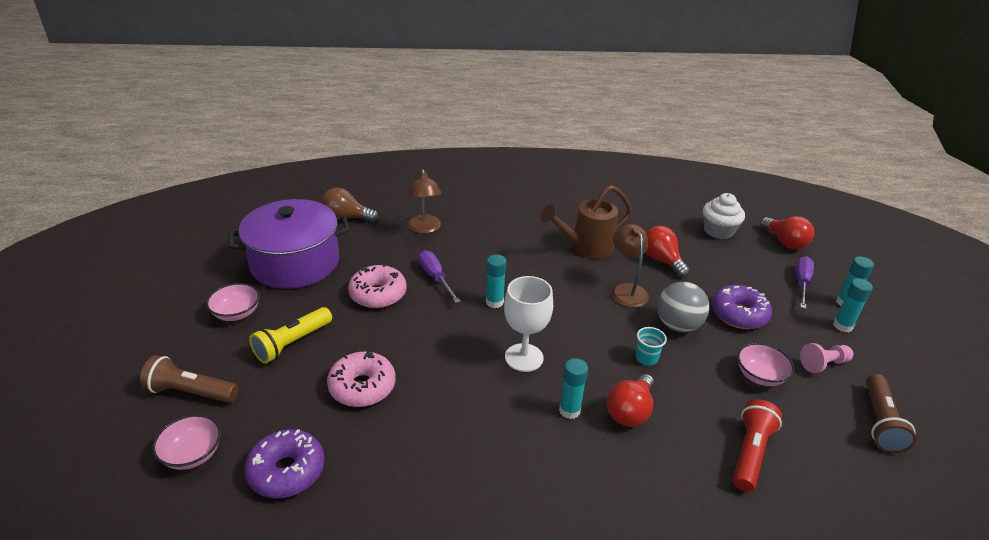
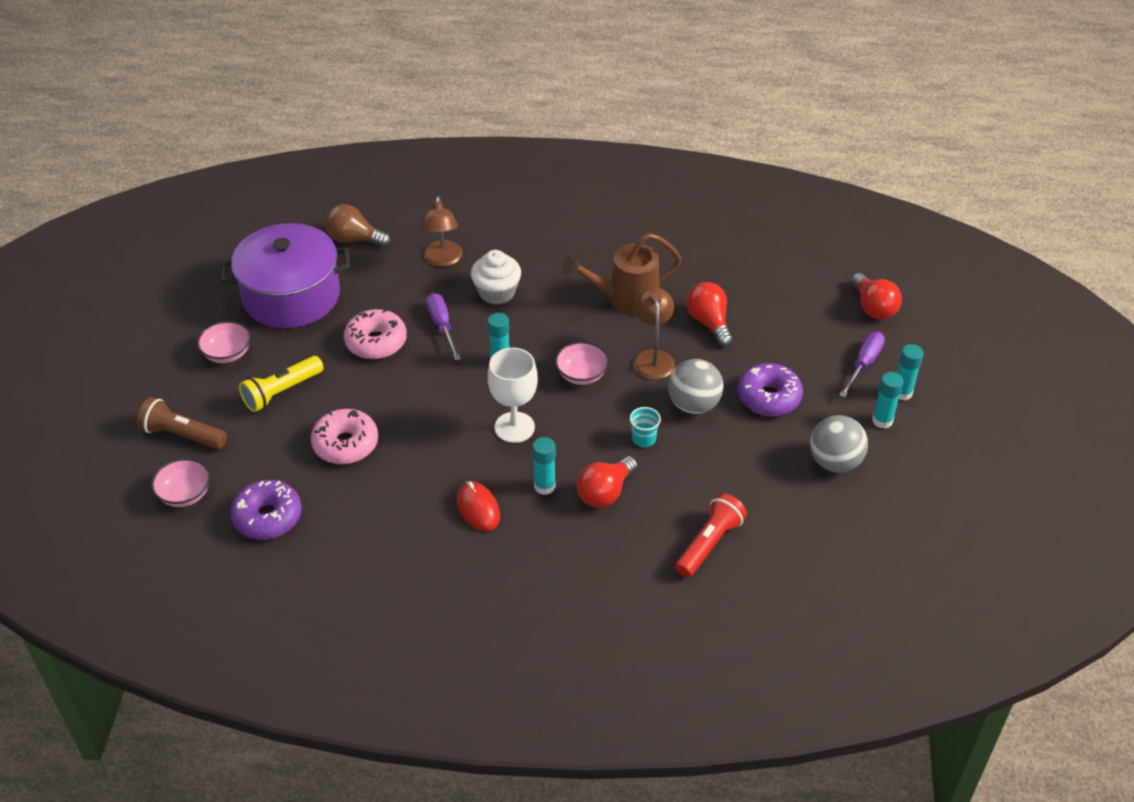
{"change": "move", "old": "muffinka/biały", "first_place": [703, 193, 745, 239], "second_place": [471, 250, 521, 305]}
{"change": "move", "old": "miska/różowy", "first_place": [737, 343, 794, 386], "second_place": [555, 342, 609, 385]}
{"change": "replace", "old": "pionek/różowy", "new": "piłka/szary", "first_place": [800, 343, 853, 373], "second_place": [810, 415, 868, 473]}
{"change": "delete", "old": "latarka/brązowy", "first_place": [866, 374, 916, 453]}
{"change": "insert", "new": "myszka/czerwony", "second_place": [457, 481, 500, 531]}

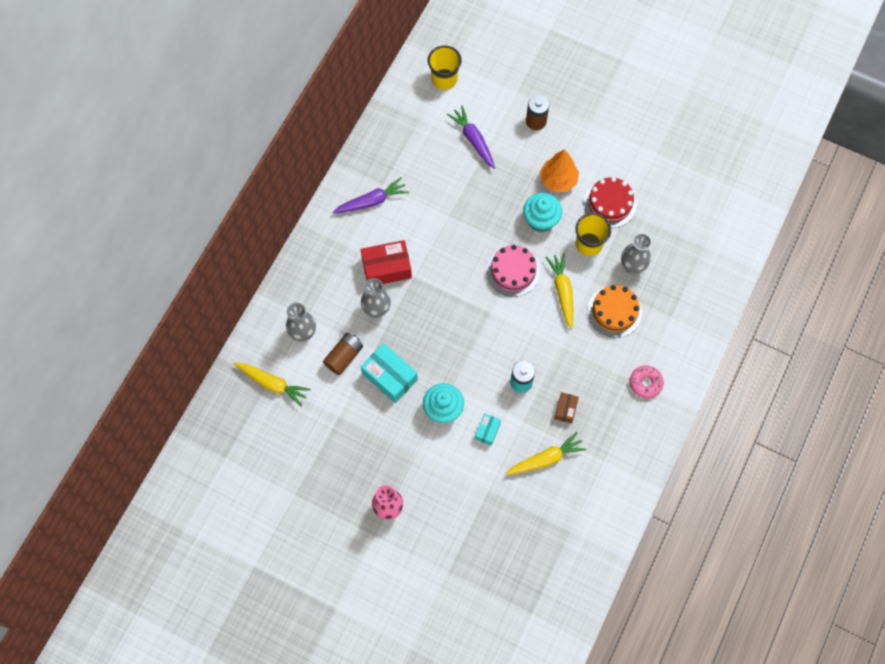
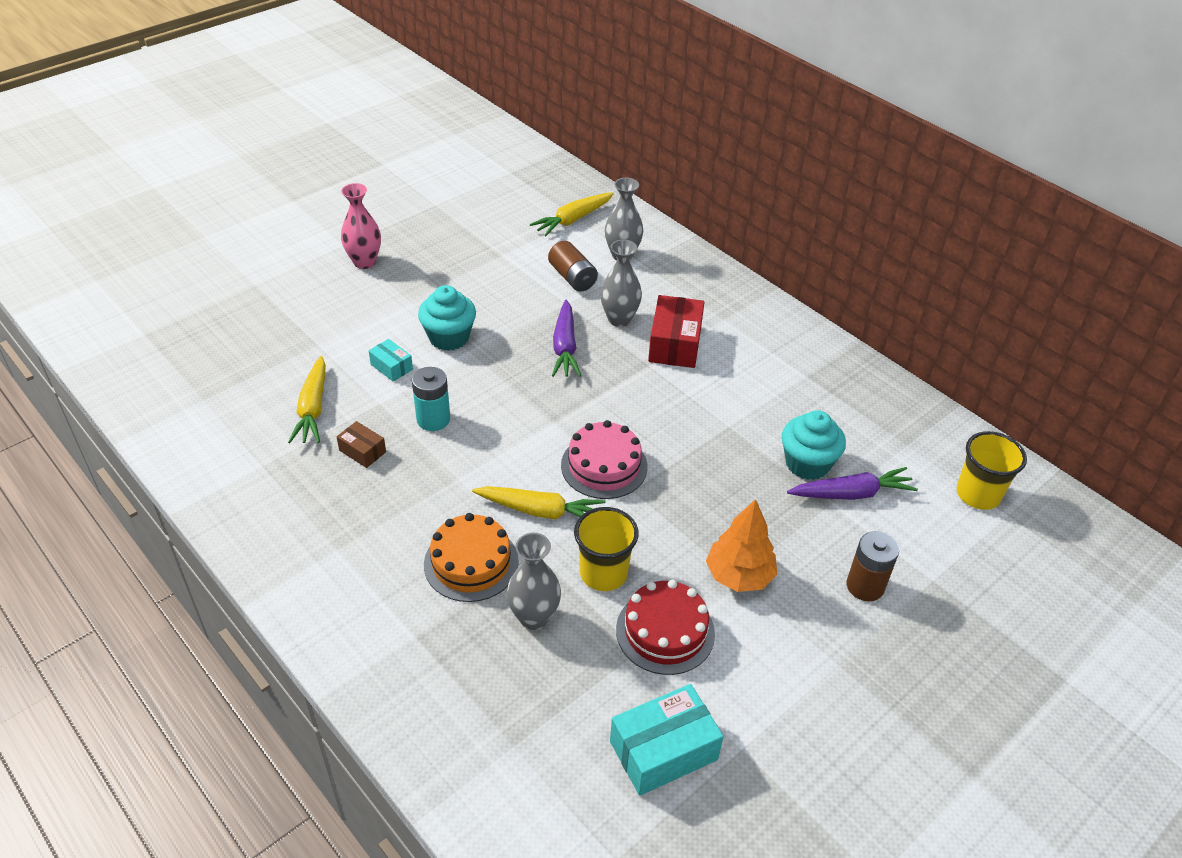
{"change": "move", "old": "marchewka/fioletowy", "first_place": [333, 177, 409, 213], "second_place": [552, 300, 581, 377]}
{"change": "move", "old": "muffinka/turkusowy", "first_place": [523, 193, 562, 232], "second_place": [782, 410, 846, 480]}
{"change": "move", "old": "pudełko/turkusowy", "first_place": [361, 343, 418, 403], "second_place": [610, 684, 724, 796]}
{"change": "delete", "old": "donut/różowy", "first_place": [629, 366, 664, 398]}

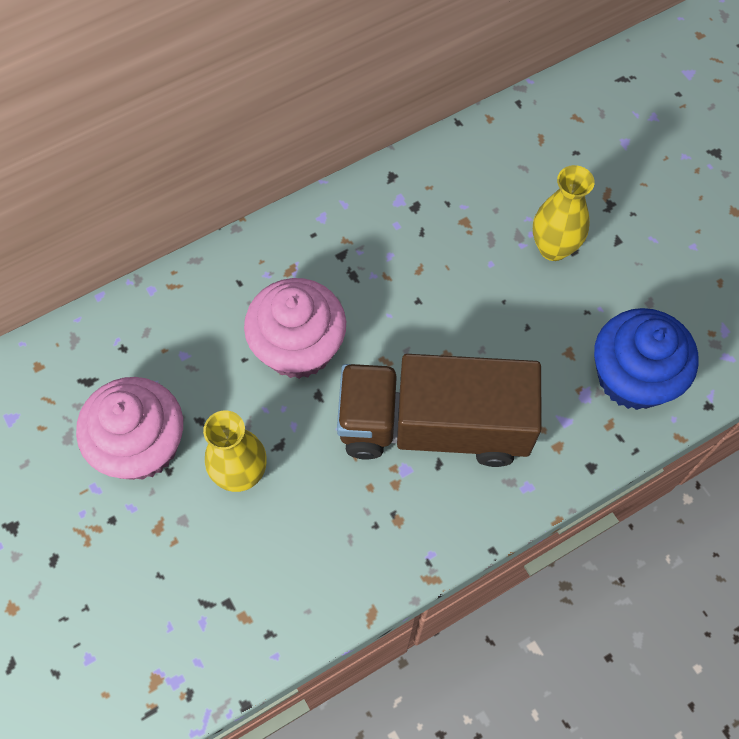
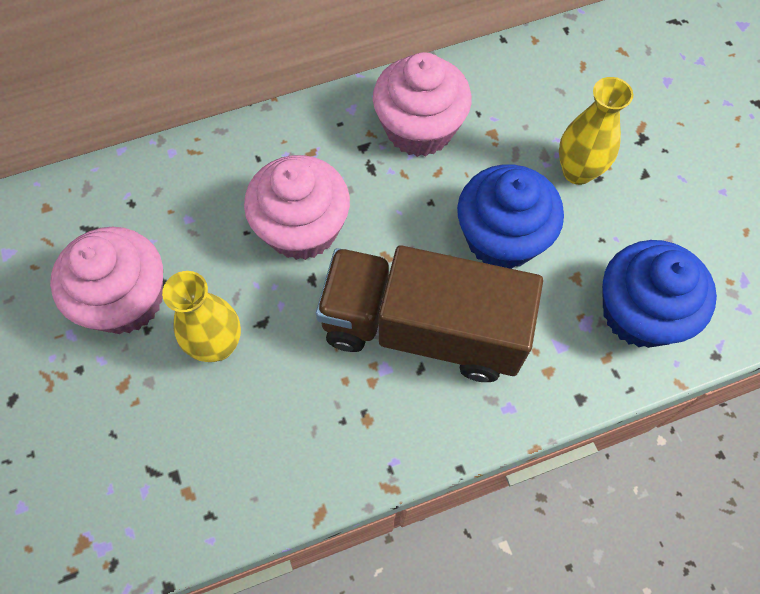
{"change": "insert", "new": "muffinka/różowy", "second_place": [373, 52, 471, 157]}
{"change": "insert", "new": "muffinka/niebieski", "second_place": [457, 164, 564, 269]}

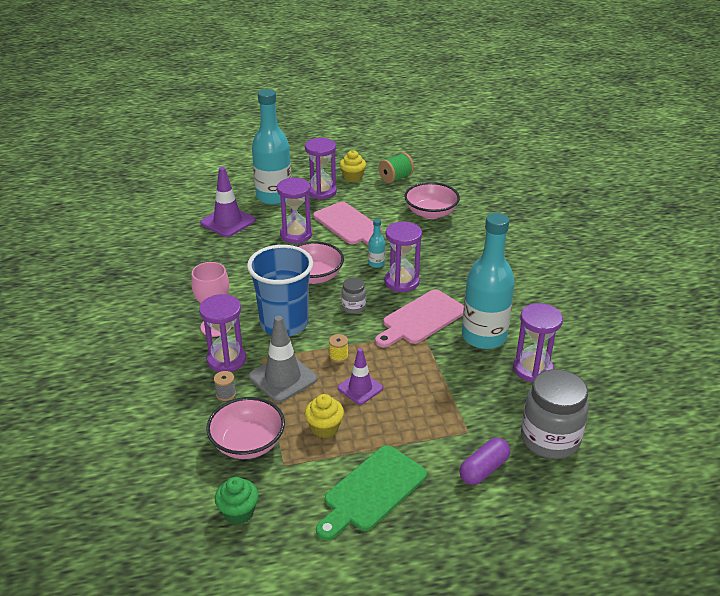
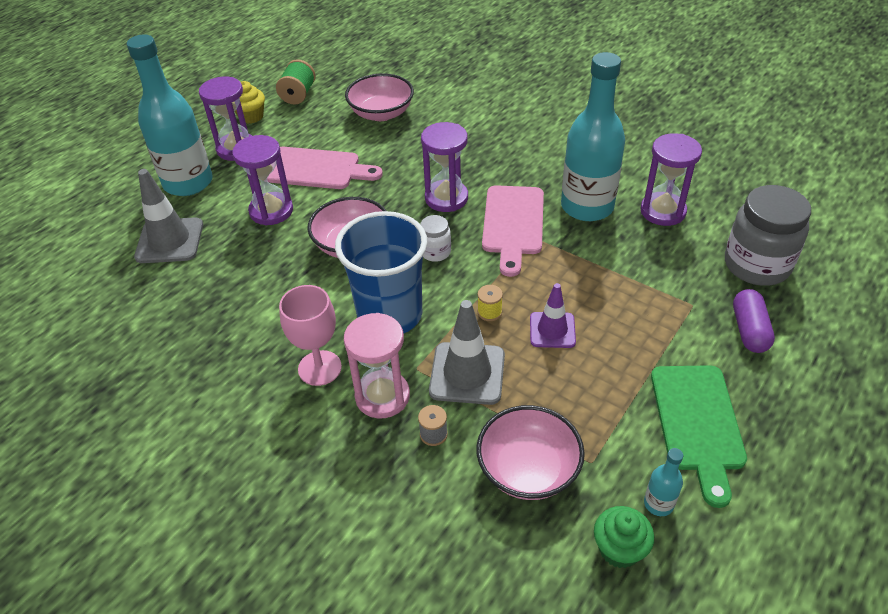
{"change": "recolor", "old": "pachołek/fioletowy", "new": "pachołek/szary", "first_place": [200, 167, 255, 237], "second_place": [134, 169, 203, 263]}
{"change": "move", "old": "butelka/turkusowy", "first_place": [368, 219, 385, 268], "second_place": [644, 448, 683, 516]}
{"change": "recolor", "old": "słoik/szary", "new": "słoik/biały", "first_place": [341, 278, 366, 314], "second_place": [420, 215, 451, 262]}
{"change": "recolor", "old": "klepsydra/fioletowy", "new": "klepsydra/różowy", "first_place": [199, 294, 246, 372], "second_place": [344, 313, 410, 419]}
{"change": "delete", "old": "muffinka/żółty", "first_place": [305, 394, 344, 438]}

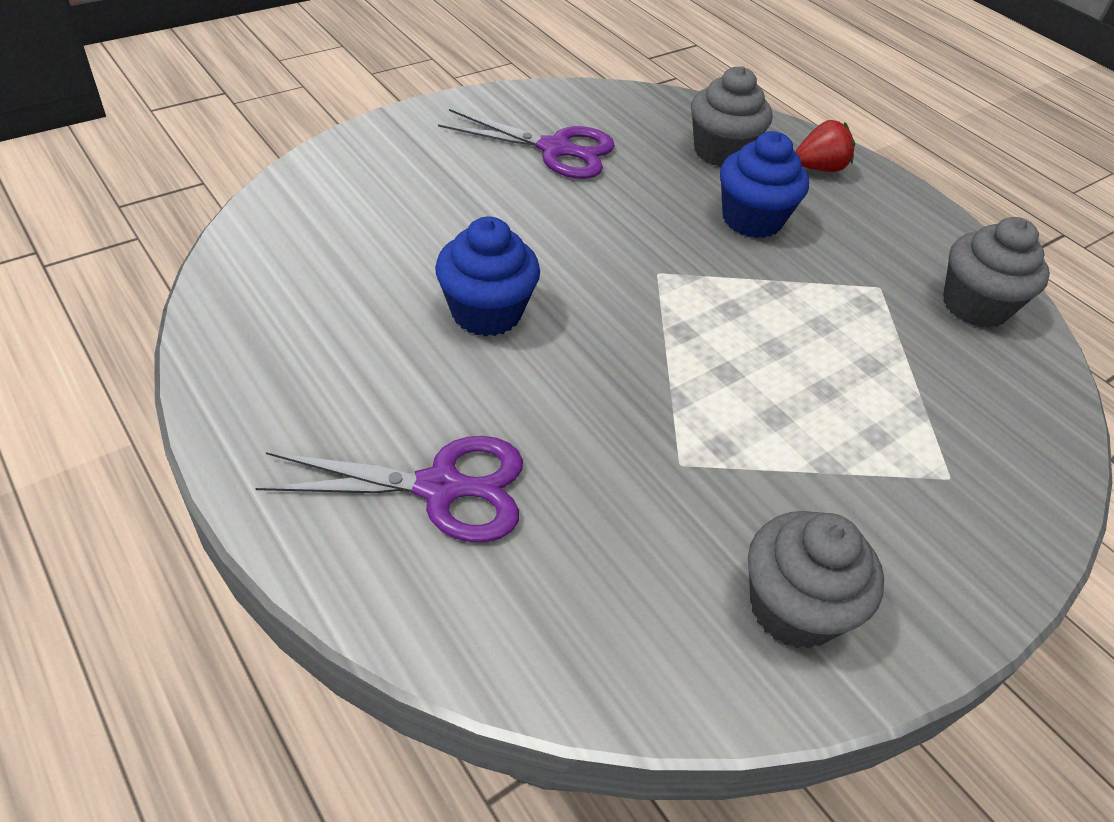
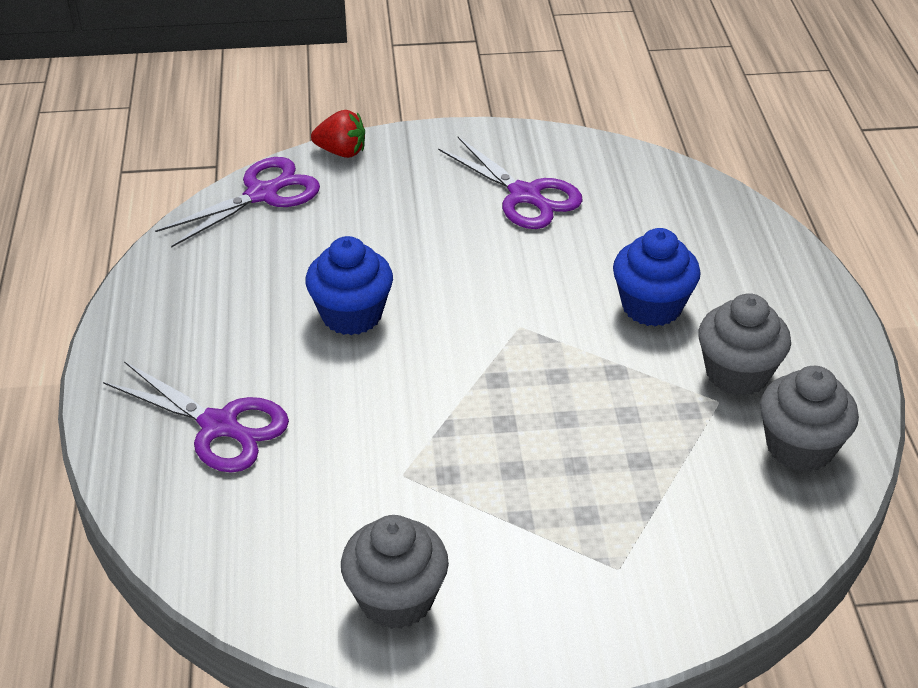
{"change": "move", "old": "muffinka/szary", "first_place": [691, 66, 772, 167], "second_place": [698, 293, 791, 396]}
{"change": "move", "old": "truskawka/czerwony", "first_place": [795, 120, 855, 172], "second_place": [311, 110, 365, 158]}
{"change": "insert", "new": "nożyczki/fioletowy", "second_place": [155, 157, 320, 248]}

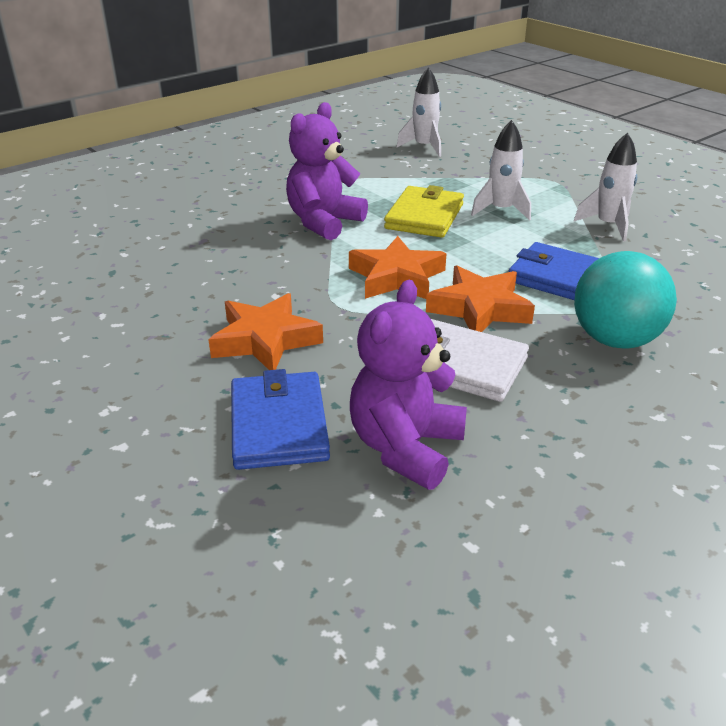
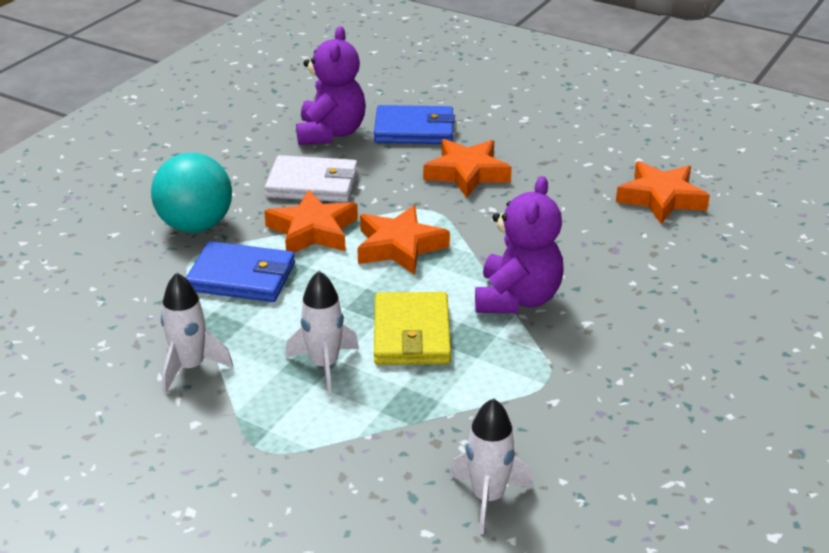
{"change": "rotate", "old": "portfel/niebieski", "first_place": [231, 369, 330, 470], "second_place": [374, 105, 455, 144], "degrees": -60}
{"change": "insert", "new": "gwiazda/pomarańczowy", "second_place": [616, 161, 710, 224]}

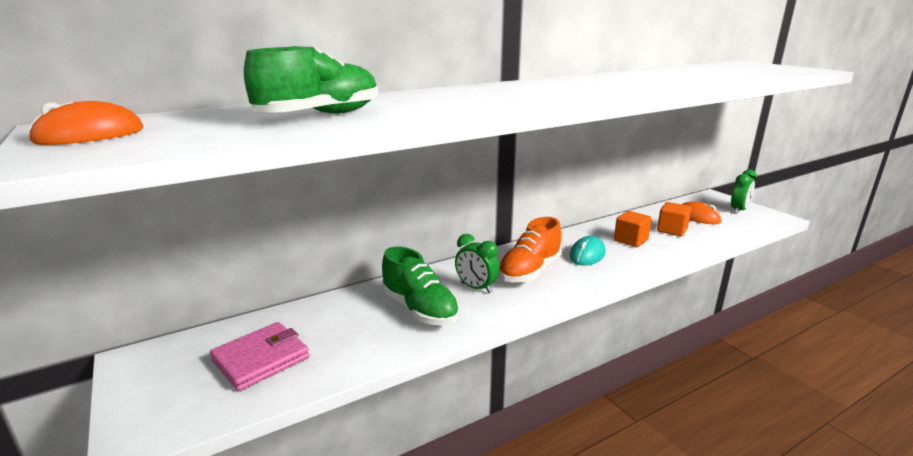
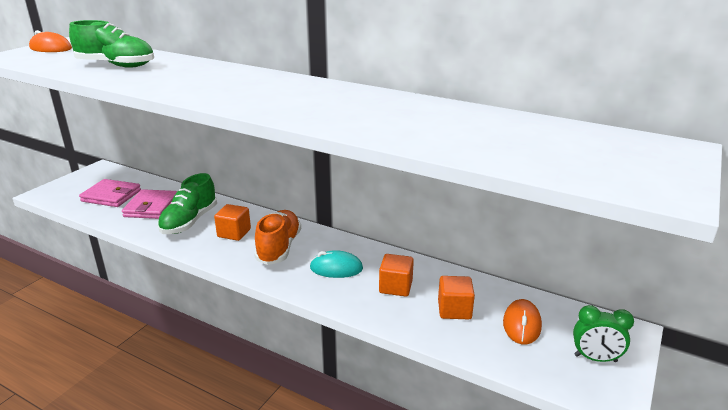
{"change": "rotate", "old": "but/pomarańczowy", "first_place": [499, 217, 562, 283], "second_place": [254, 210, 301, 265], "degrees": 90}
{"change": "replace", "old": "budzik/zielony", "new": "sześcian/pomarańczowy", "first_place": [455, 234, 499, 293], "second_place": [214, 204, 251, 241]}
{"change": "insert", "new": "portfel/różowy", "second_place": [122, 189, 178, 219]}

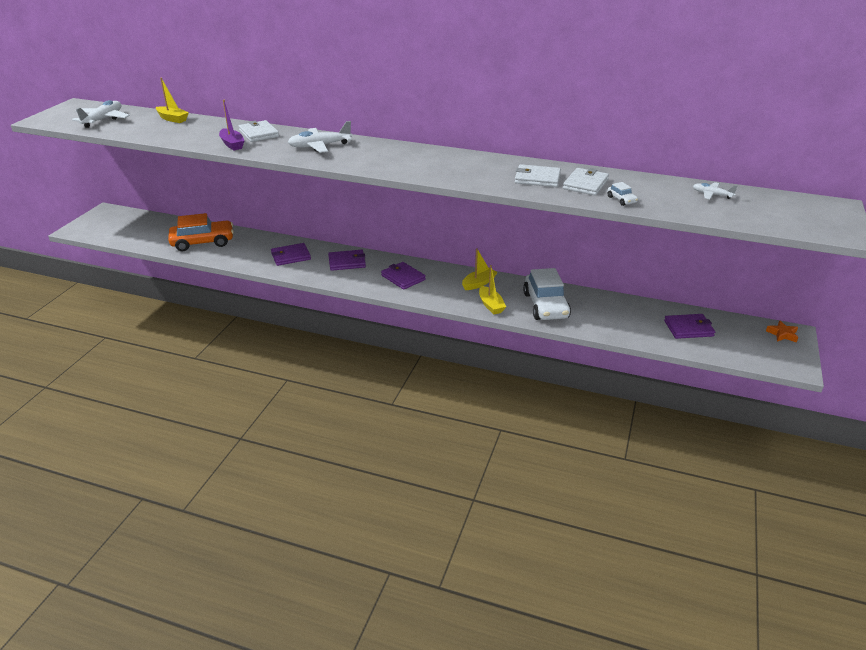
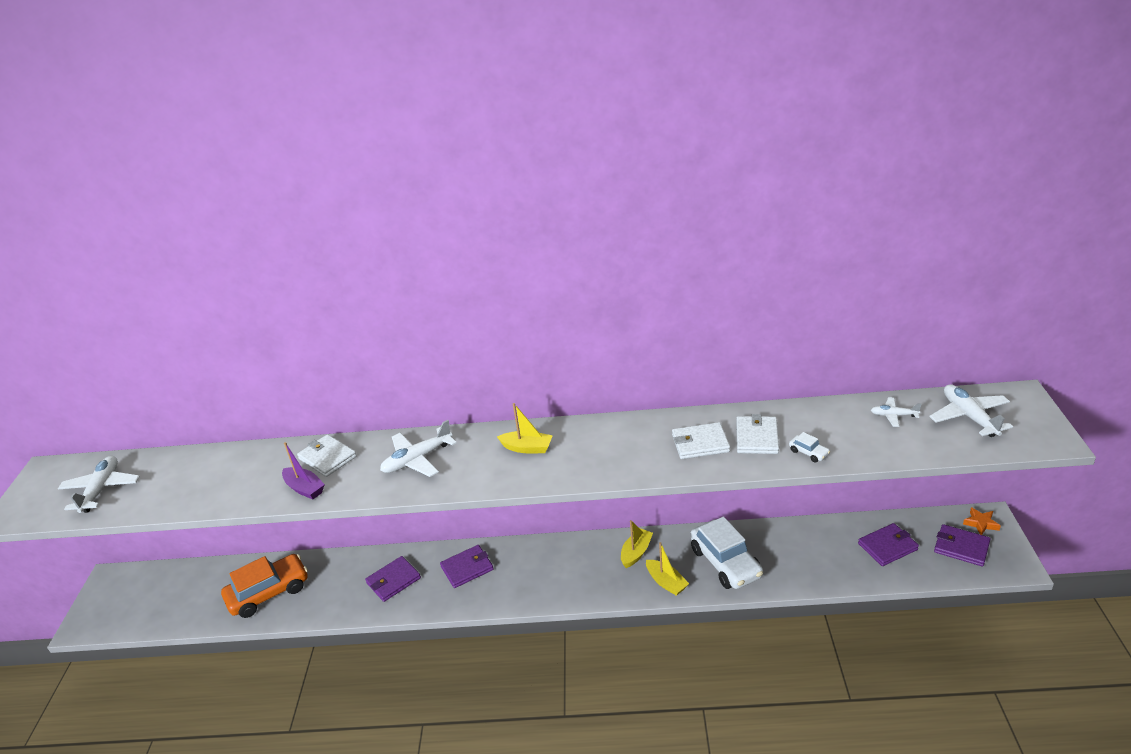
{"change": "move", "old": "łódka/żółty", "first_place": [156, 77, 189, 123], "second_place": [497, 403, 553, 453]}
{"change": "move", "old": "portfel/fioletowy", "first_place": [381, 262, 426, 290], "second_place": [934, 524, 990, 566]}
{"change": "insert", "new": "samolot/biały", "second_place": [929, 384, 1013, 437]}

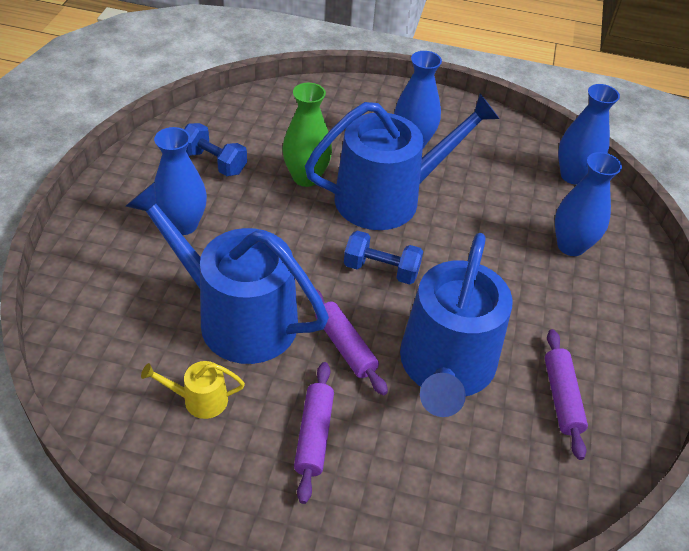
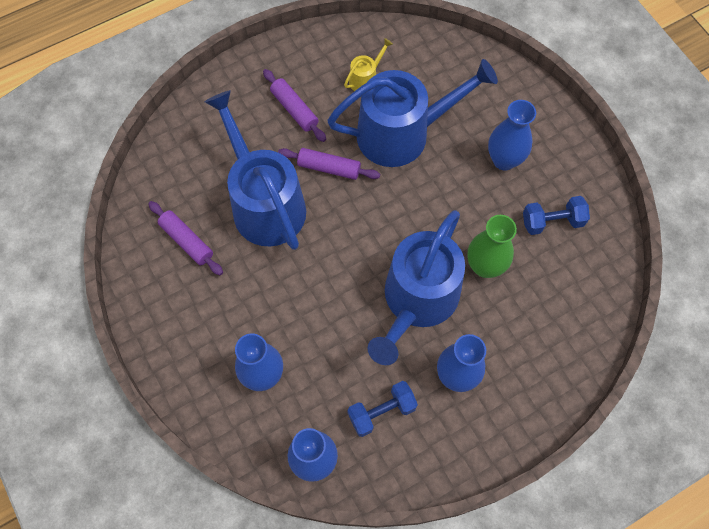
{"change": "move", "old": "hantel/niebieski", "first_place": [344, 230, 423, 284], "second_place": [347, 381, 418, 437]}

